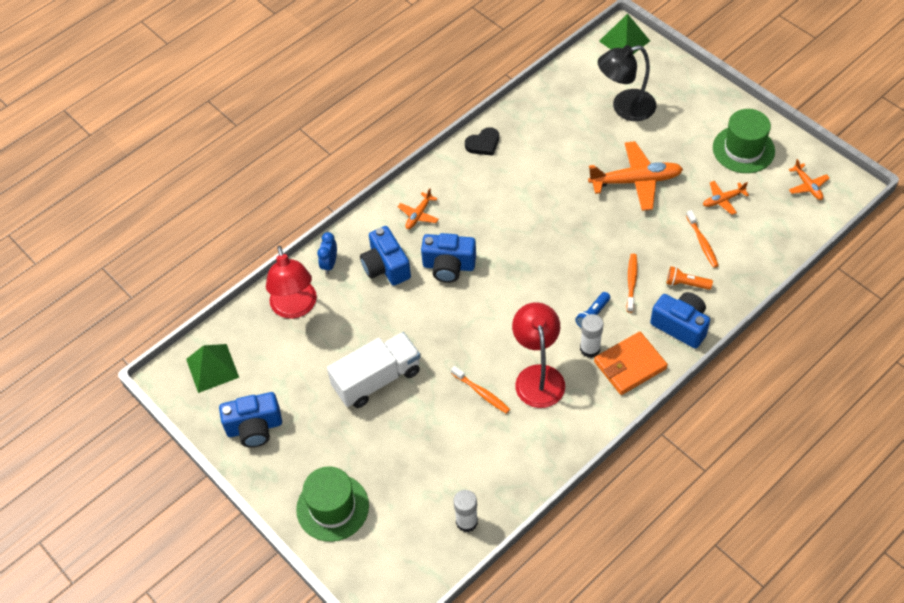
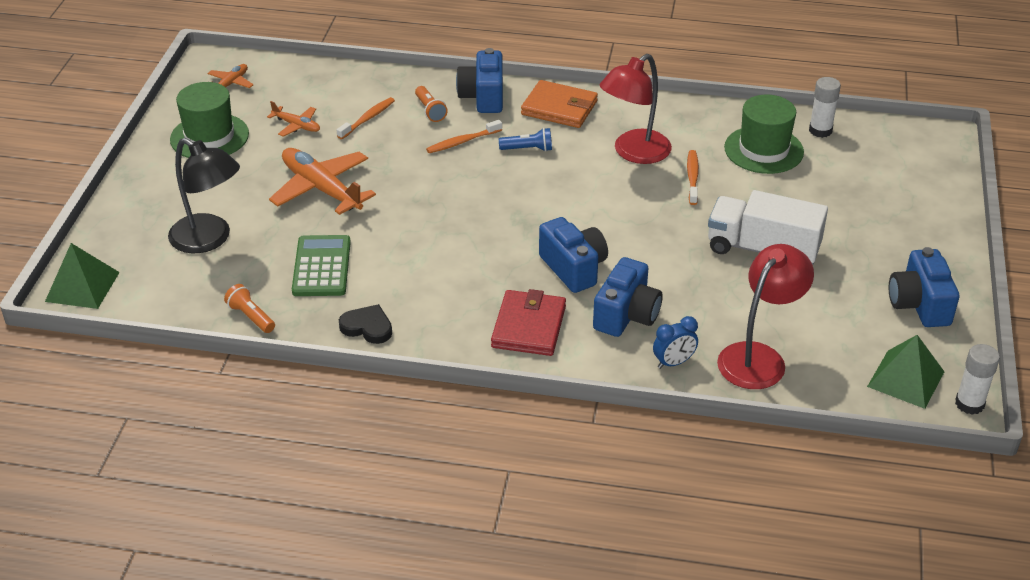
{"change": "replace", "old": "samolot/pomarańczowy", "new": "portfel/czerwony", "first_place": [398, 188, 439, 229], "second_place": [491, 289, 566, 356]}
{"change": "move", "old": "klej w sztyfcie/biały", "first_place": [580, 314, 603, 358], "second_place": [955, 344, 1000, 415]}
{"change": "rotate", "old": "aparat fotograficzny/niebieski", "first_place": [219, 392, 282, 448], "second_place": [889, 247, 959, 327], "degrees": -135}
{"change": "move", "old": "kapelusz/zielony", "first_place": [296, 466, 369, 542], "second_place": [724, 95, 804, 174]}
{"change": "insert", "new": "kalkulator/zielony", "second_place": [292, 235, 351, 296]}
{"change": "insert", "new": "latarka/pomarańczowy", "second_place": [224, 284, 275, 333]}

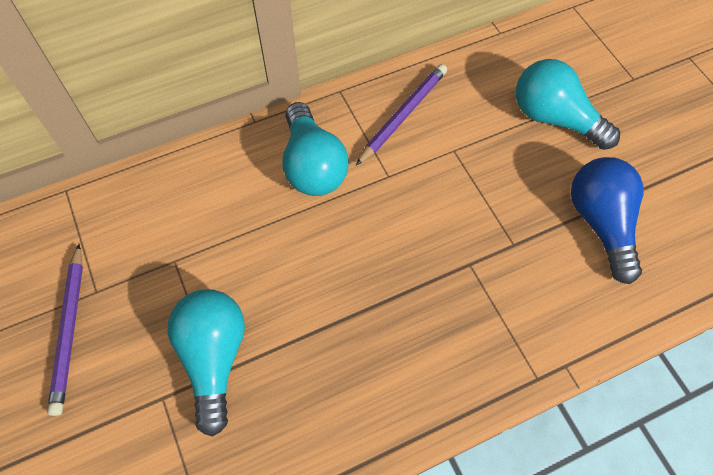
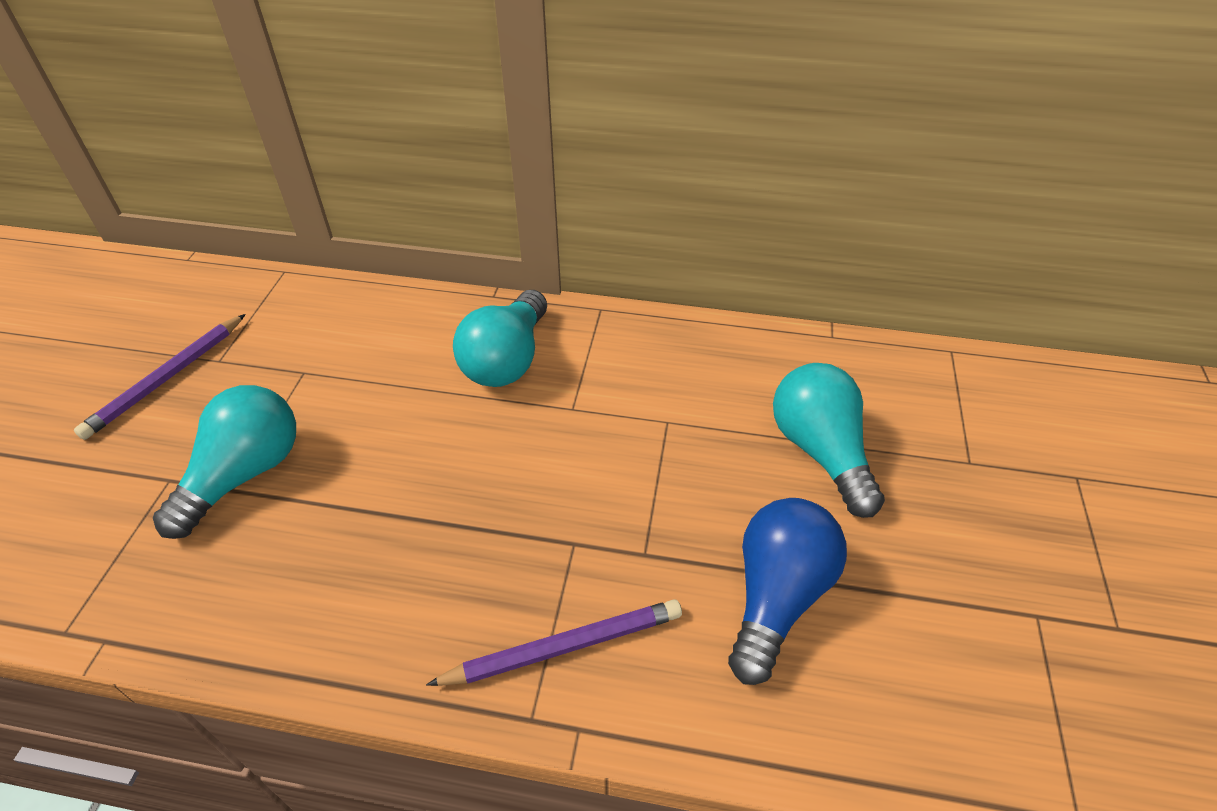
{"change": "move", "old": "ołówek/fioletowy", "first_place": [356, 64, 447, 166], "second_place": [426, 599, 682, 686]}

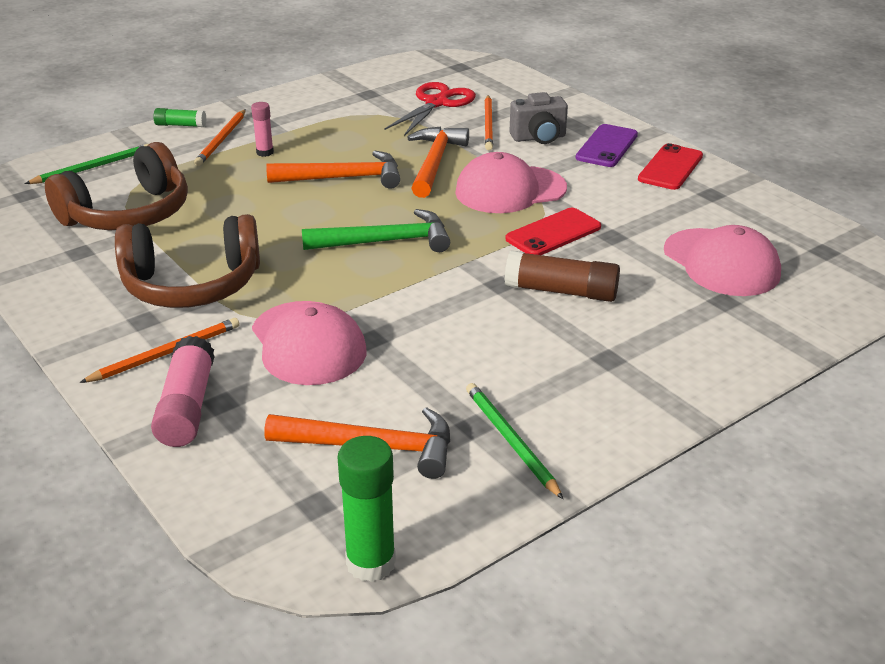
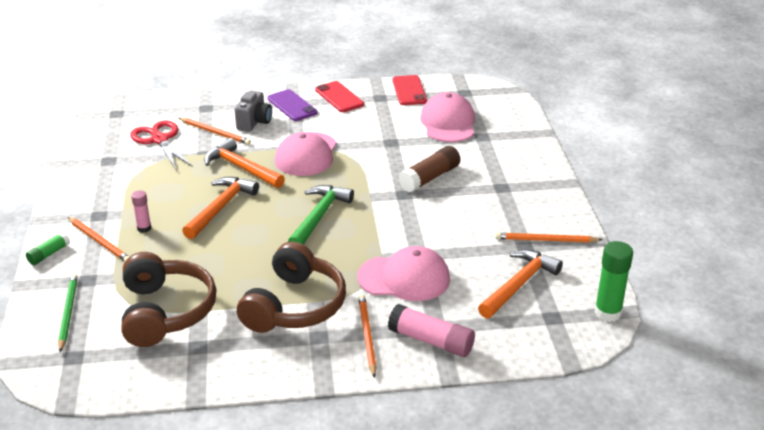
{"change": "move", "old": "telefon/czerwony", "first_place": [505, 208, 601, 255], "second_place": [393, 75, 427, 105]}
{"change": "rotate", "old": "czapka/różowy", "first_place": [664, 225, 781, 296], "second_place": [420, 92, 475, 142], "degrees": -90}
{"change": "recolor", "old": "ołówek/zielony", "new": "ołówek/pomarańczowy", "first_place": [466, 383, 563, 499], "second_place": [495, 232, 602, 243]}

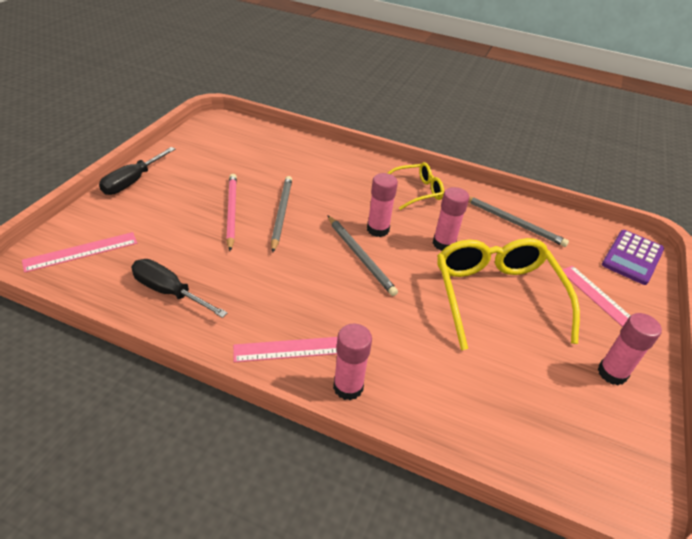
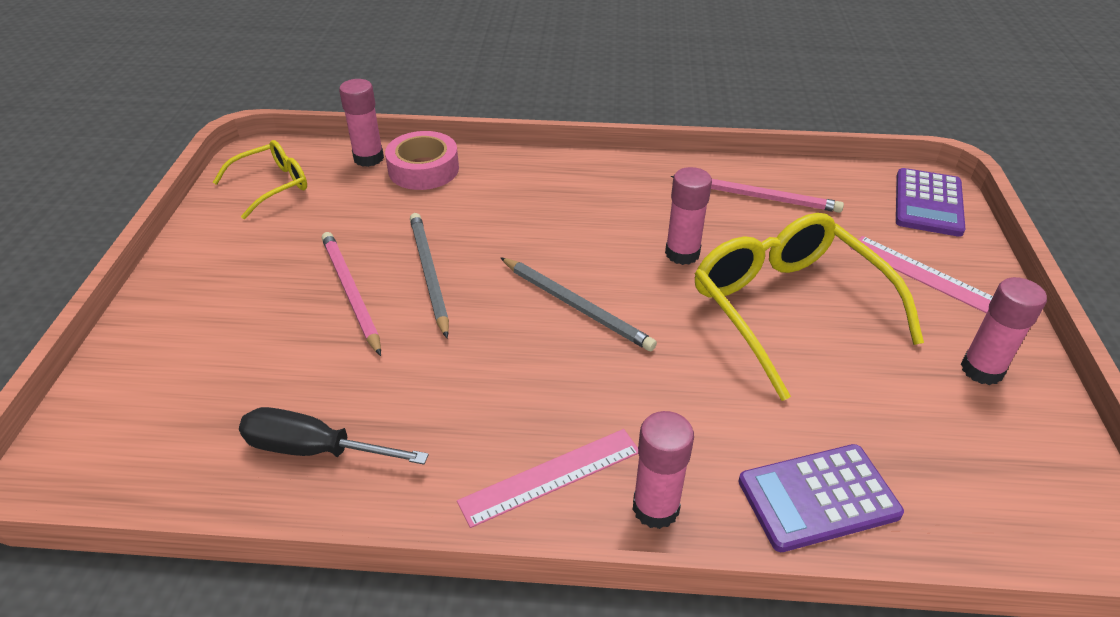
{"change": "delete", "old": "śrubokręt/czarny", "first_place": [99, 147, 175, 195]}
{"change": "move", "old": "okulary/żółty", "first_place": [388, 162, 444, 210], "second_place": [213, 140, 307, 219]}
{"change": "move", "old": "klej w sztyfcie/różowy", "first_place": [367, 173, 398, 237], "second_place": [339, 79, 384, 167]}
{"change": "recolor", "old": "ołówek/szary", "new": "ołówek/różowy", "first_place": [468, 196, 569, 247], "second_place": [671, 176, 844, 213]}
{"change": "delete", "old": "linijka/różowy", "first_place": [22, 232, 137, 273]}
{"change": "insert", "new": "taśma klejąca/różowy", "second_place": [385, 131, 459, 190]}
{"change": "insert", "new": "kalkulator/fioletowy", "second_place": [738, 444, 904, 552]}

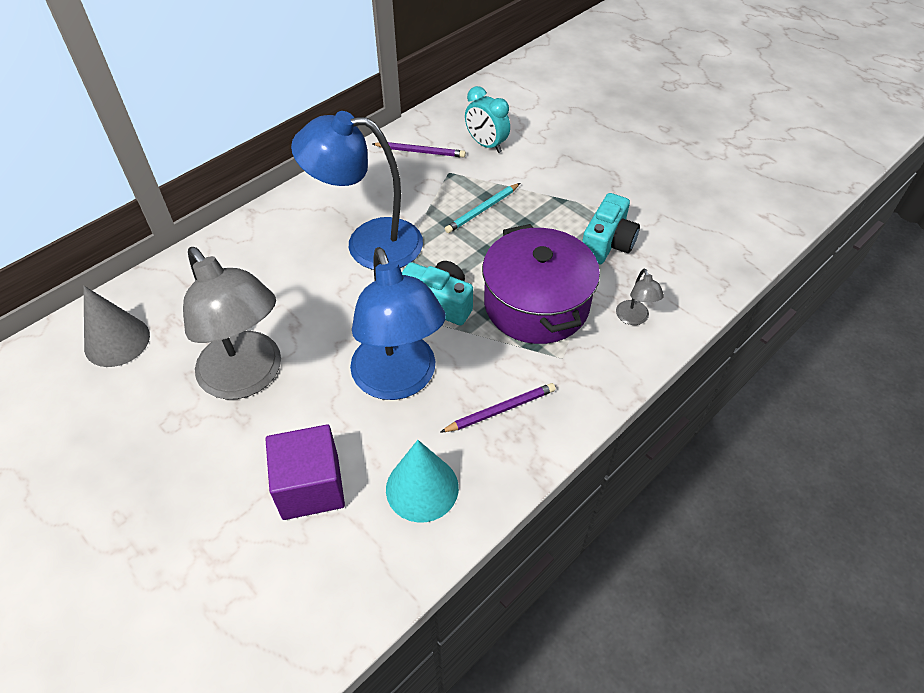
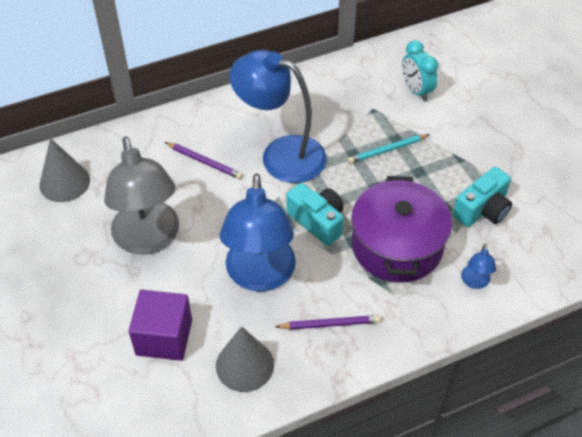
{"change": "move", "old": "ołówek/fioletowy", "first_place": [372, 142, 466, 158], "second_place": [165, 142, 243, 179]}
{"change": "recolor", "old": "lampka/szary", "new": "lampka/niebieski", "first_place": [616, 269, 664, 325], "second_place": [461, 244, 496, 289]}
{"change": "recolor", "old": "stożek/turkusowy", "new": "stożek/szary", "first_place": [386, 440, 459, 522], "second_place": [216, 326, 274, 392]}

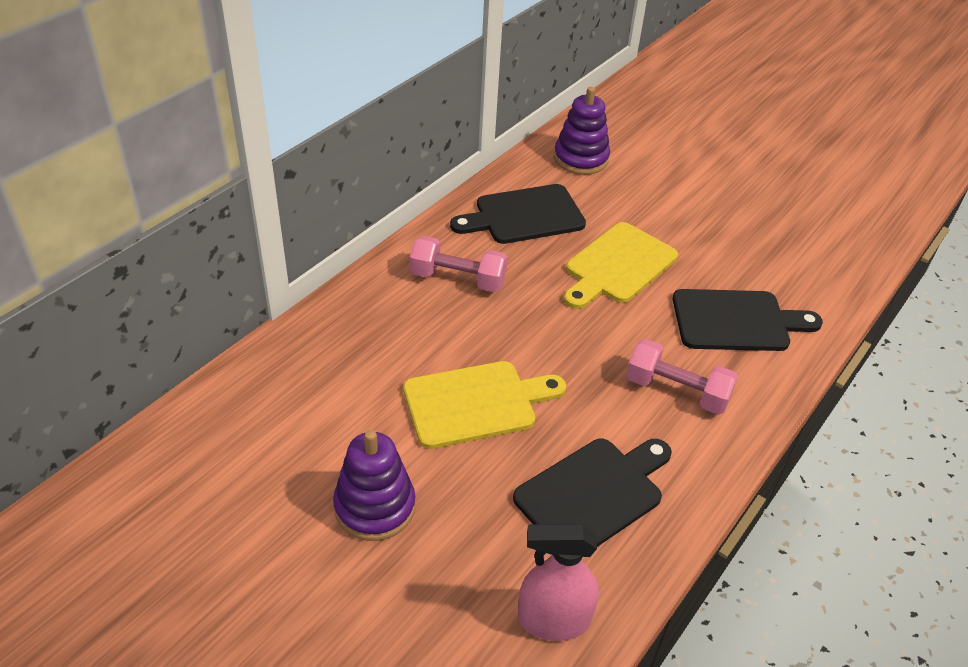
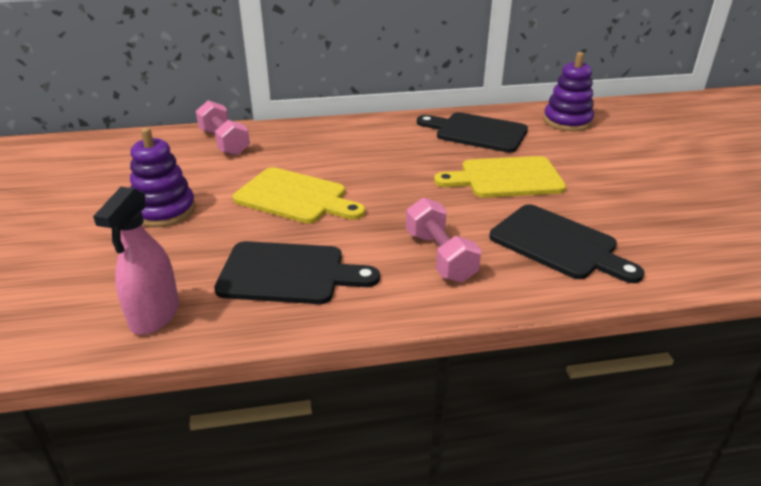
{"change": "move", "old": "hantel/różowy", "first_place": [410, 236, 508, 292], "second_place": [196, 100, 250, 156]}
{"change": "rotate", "old": "spryskiwacz/różowy", "first_place": [518, 524, 599, 641], "second_place": [93, 187, 179, 335], "degrees": -120}

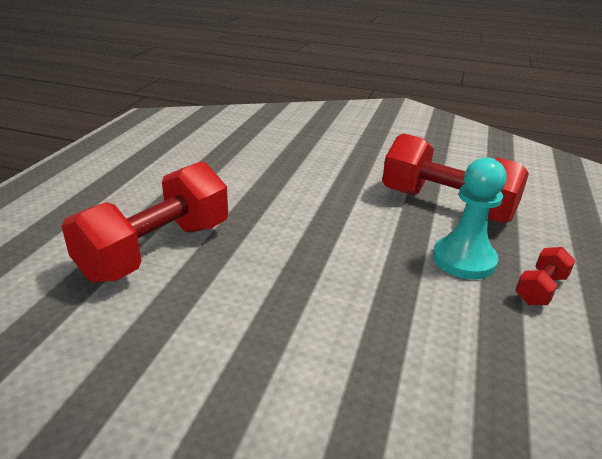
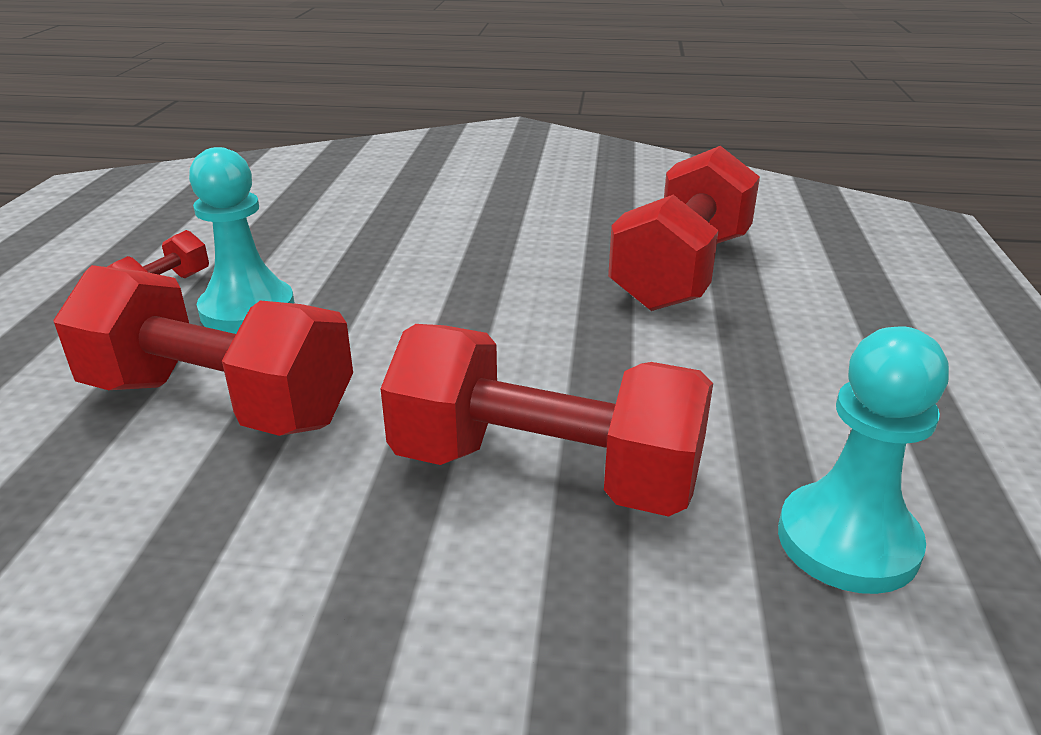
{"change": "insert", "new": "hantel/czerwony", "second_place": [380, 324, 713, 517]}
{"change": "insert", "new": "pionek/turkusowy", "second_place": [778, 326, 949, 594]}

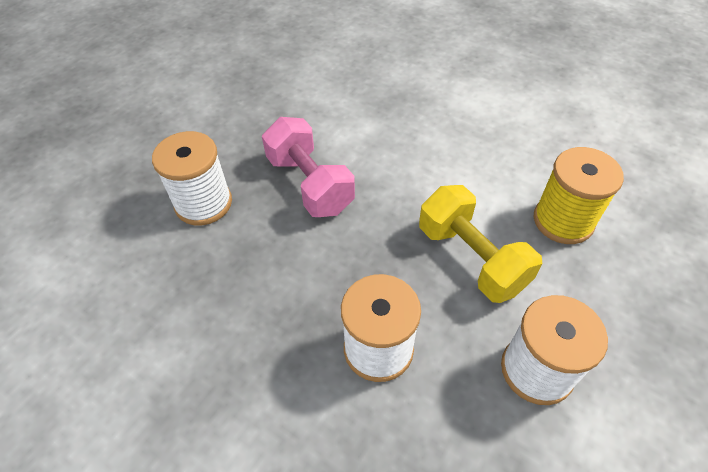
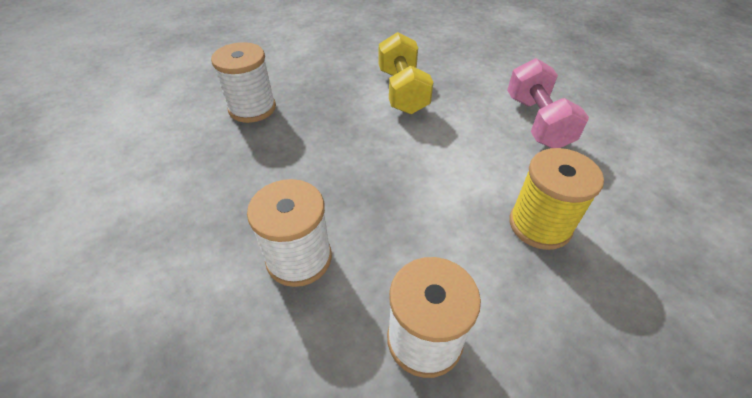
{"change": "move", "old": "hantel/różowy", "first_place": [262, 117, 355, 217], "second_place": [507, 58, 589, 148]}
{"change": "move", "old": "hantel/żółty", "first_place": [419, 185, 542, 303], "second_place": [379, 32, 434, 114]}

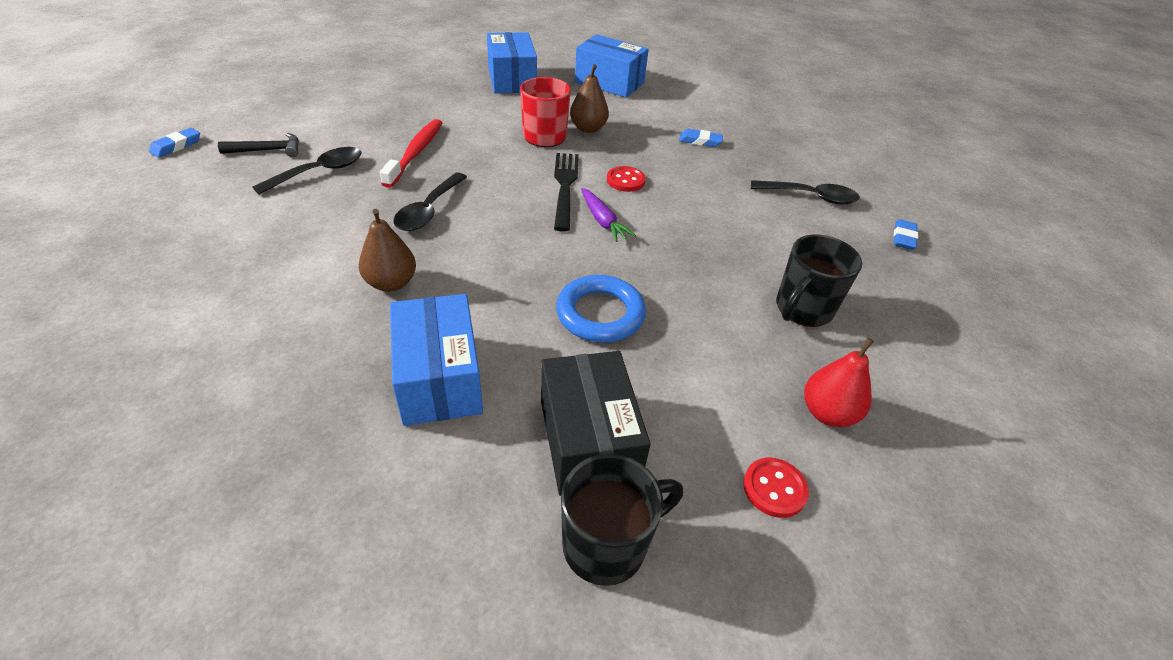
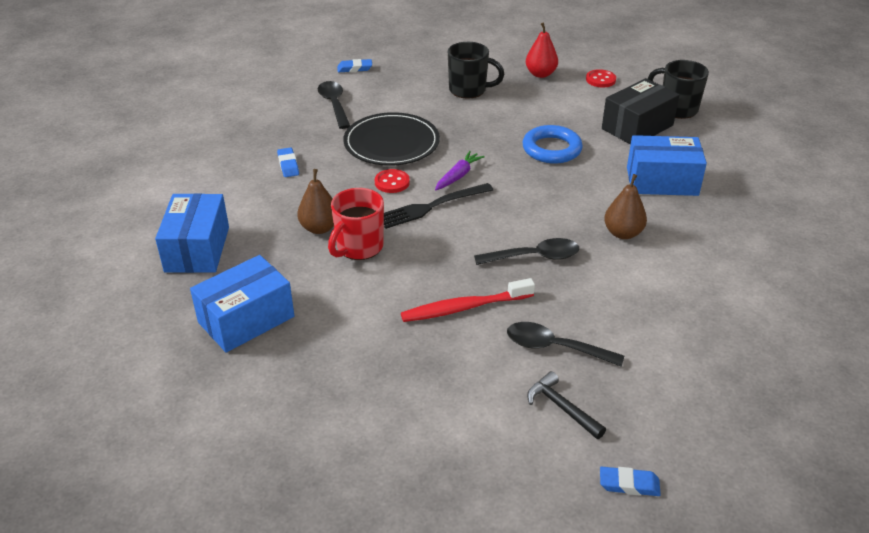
{"change": "rotate", "old": "pudełko/niebieski", "first_place": [390, 294, 483, 426], "second_place": [627, 135, 707, 196], "degrees": 45}
{"change": "insert", "new": "talerz/czarny", "second_place": [343, 112, 440, 166]}

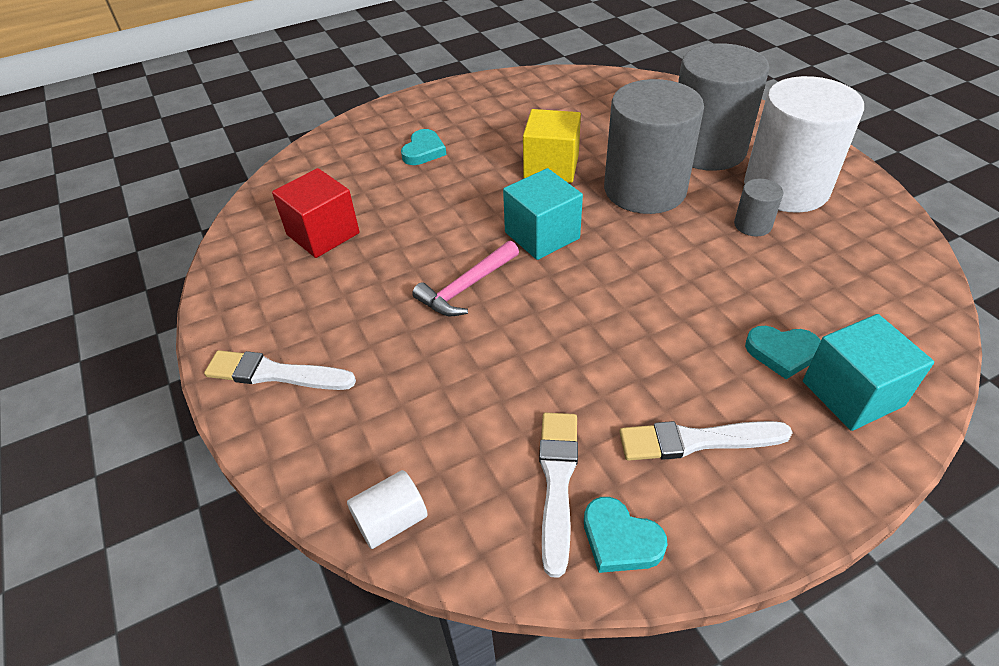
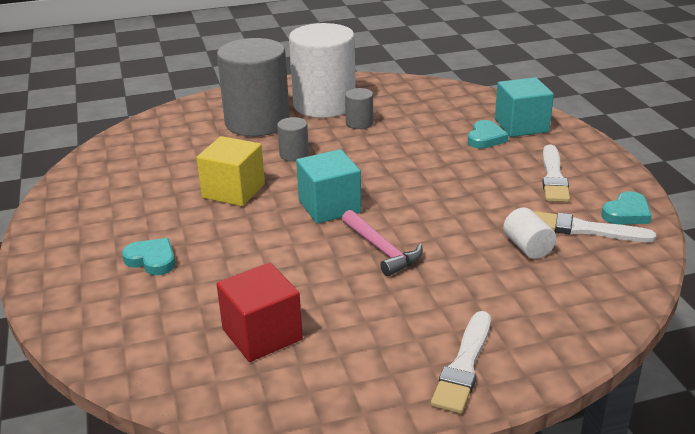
{"change": "resize", "old": "walec/szary", "first_place": [604, 79, 704, 214], "second_place": [277, 117, 309, 161], "factor": 0.42}
{"change": "move", "old": "walec/biały", "first_place": [347, 470, 428, 549], "second_place": [503, 208, 556, 259]}

